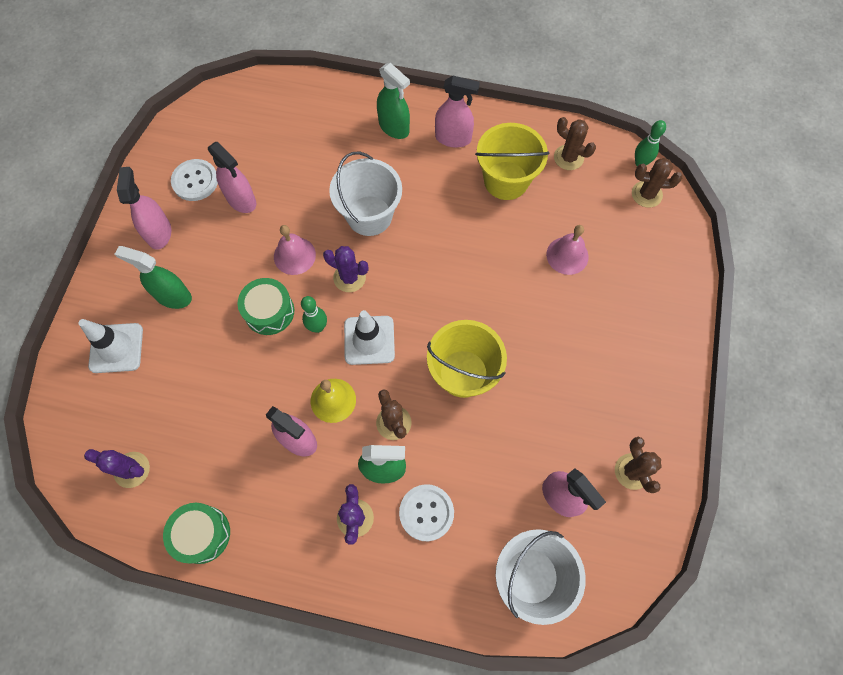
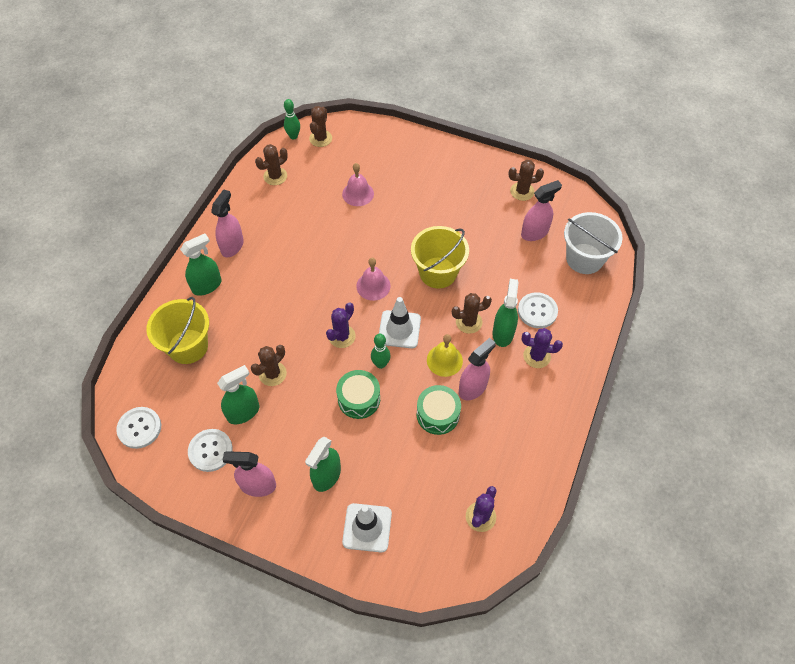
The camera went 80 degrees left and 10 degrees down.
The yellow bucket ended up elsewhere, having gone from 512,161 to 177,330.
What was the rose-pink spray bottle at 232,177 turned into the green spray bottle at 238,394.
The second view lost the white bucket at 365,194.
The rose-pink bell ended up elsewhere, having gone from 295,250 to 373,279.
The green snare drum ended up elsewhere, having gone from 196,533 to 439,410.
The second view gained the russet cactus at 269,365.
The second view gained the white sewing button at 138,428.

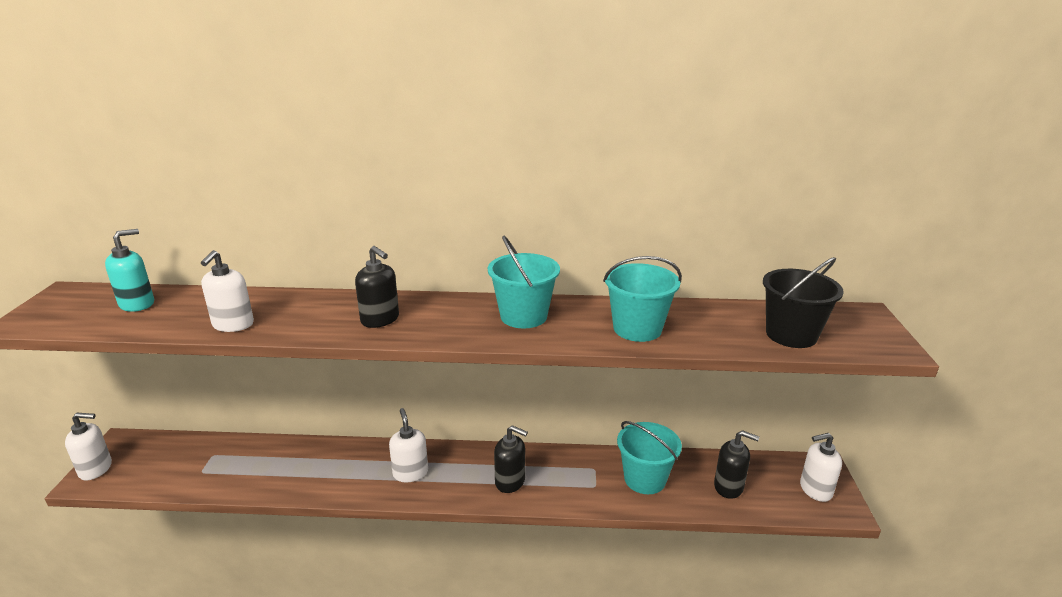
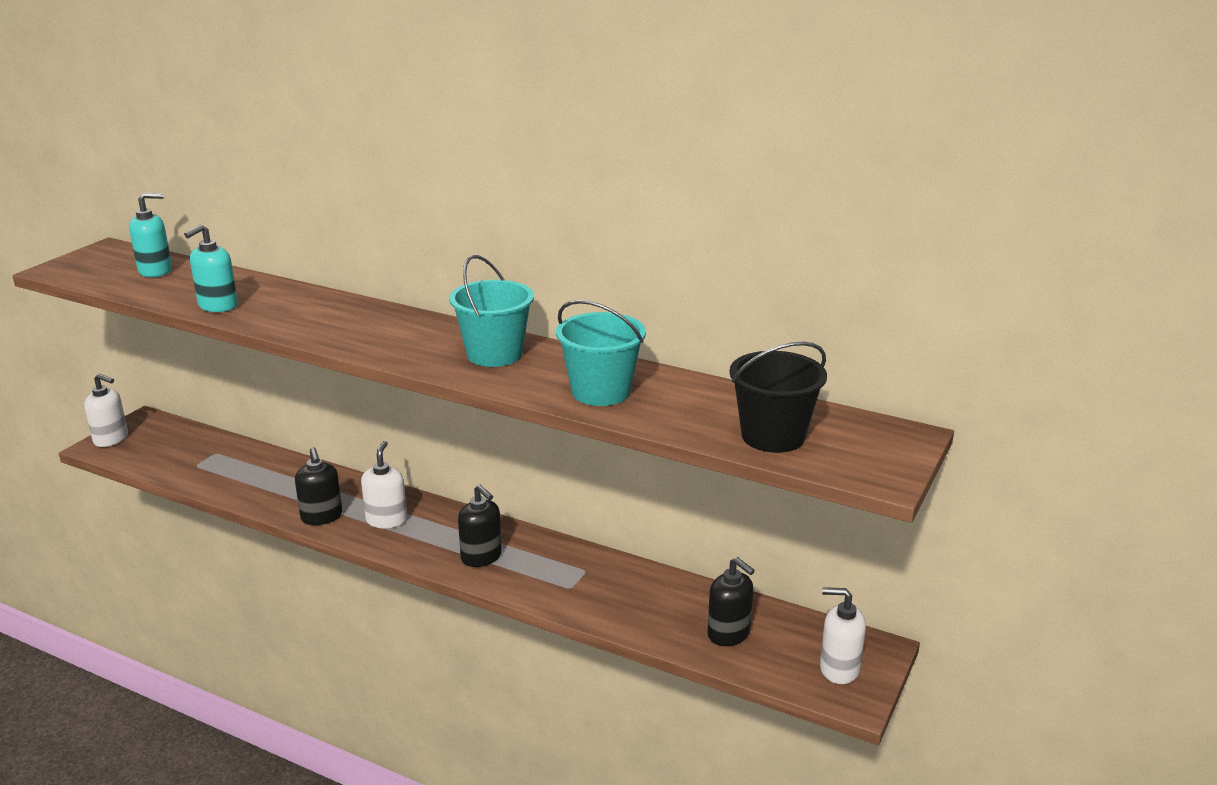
The camera went 25 degrees right and 0 degrees up.
The black soap pump ended up elsewhere, having gone from 377,287 to 318,486.
What was the white soap pump at 227,291 turned into the teal soap pump at 211,268.
The second view lost the teal bucket at 649,457.

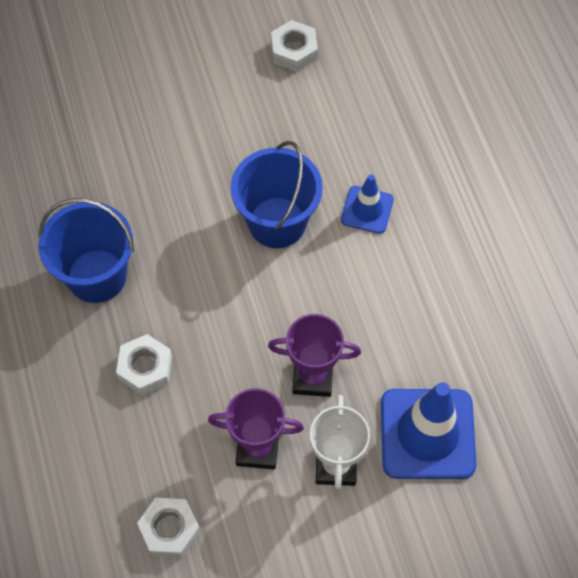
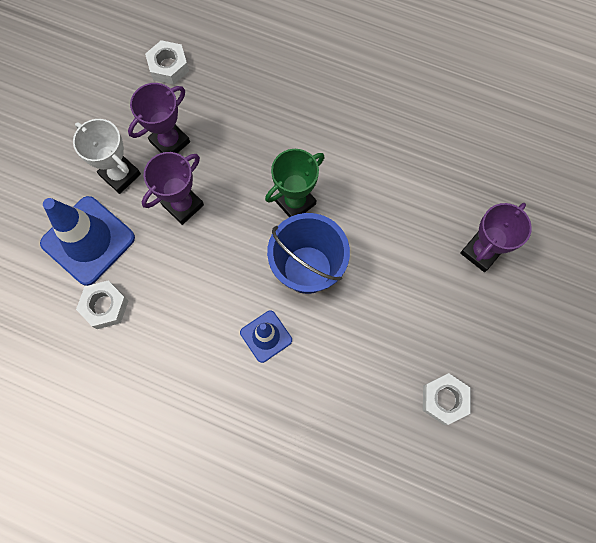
The camera went 130 degrees right and 10 degrees up.
The second view lost the cobalt bucket at 86,250.
The white hex nut ended up elsewhere, having gone from 144,364 to 102,305.
The second view gained the green award cup at 295,183.
The second view gained the royal purple award cup at 496,237.

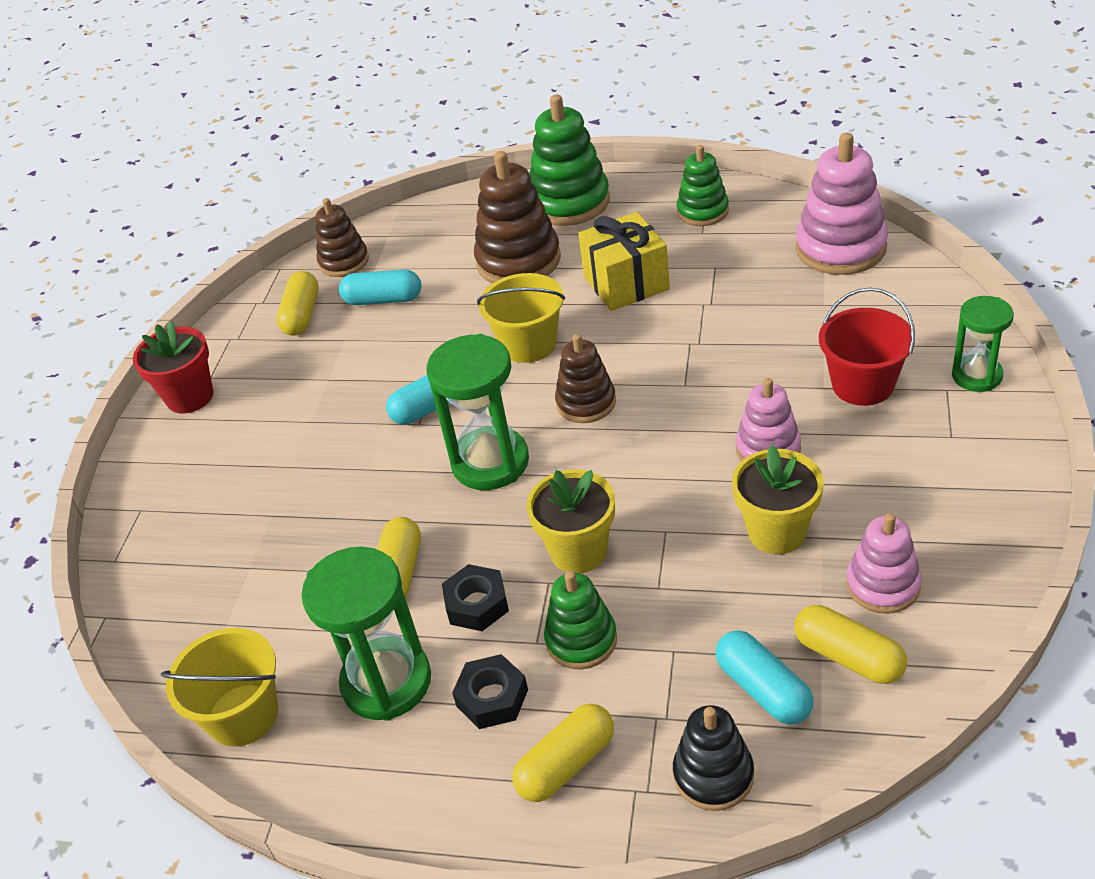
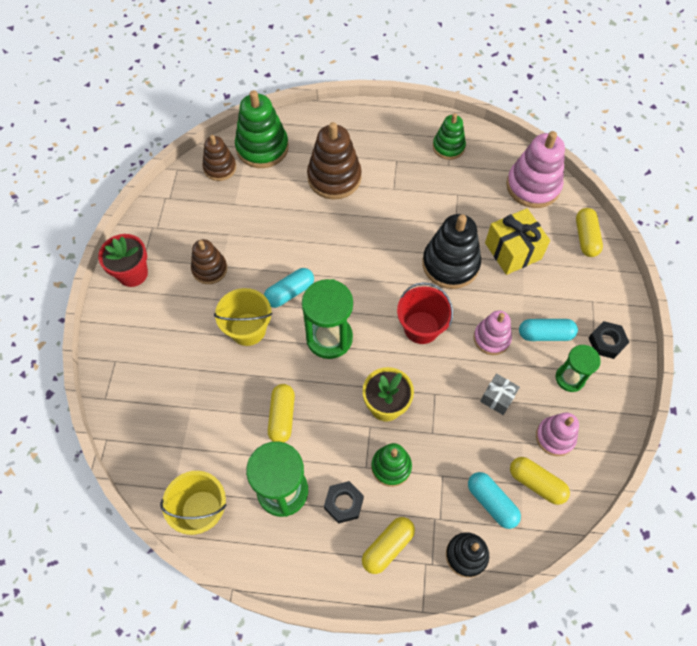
The camera went 10 degrees left and 20 degrees up.
The green stacking toy ended up elsewhere, having gone from 569,160 to 262,129.
The yellow present ended up elsewhere, having gone from 624,261 to 517,241.
The teal pill ended up elsewhere, having gone from 380,287 to 548,330.
The yellow pill ended up elsewhere, having gone from 297,303 to 589,232.
The yellow bucket ended up elsewhere, having gone from 521,318 to 243,317.
The scarlet bucket ended up elsewhere, having gone from 867,346 to 425,313.
The green sand timer ended up elsewhere, having gone from 983,344 to 578,368.
The russet stacking toy ended up elsewhere, having gone from 585,378 to 209,261.
Where the yellow potted plant stood at 777,499, the gray present came to stand at 500,394.
The black hex nut ended up elsewhere, having gone from 475,597 to 609,340.
The second view gained the black stacking toy at 451,251.

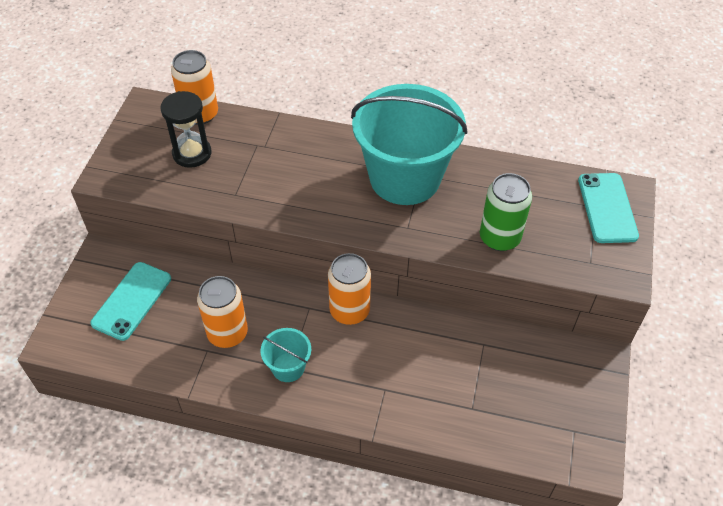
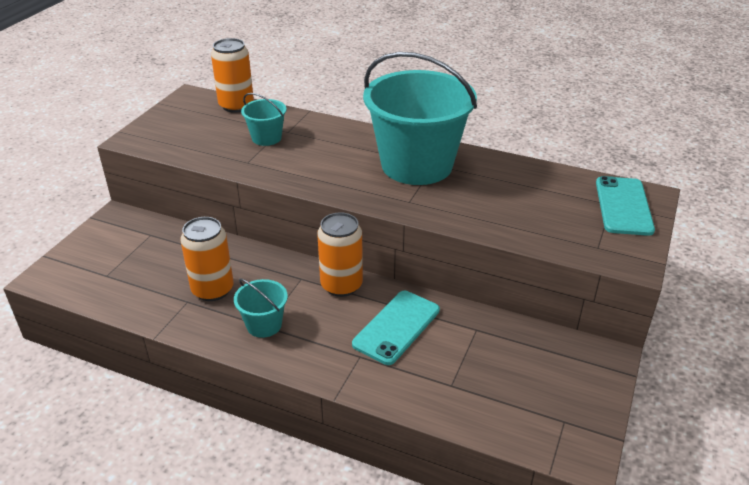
The camera went 10 degrees right and 15 degrees down.
The second view lost the black sand timer at 186,129.
The second view lost the green soda can at 506,212.
The teal mobile phone ended up elsewhere, having gone from 130,301 to 396,328.
The second view gained the teal bucket at 264,119.

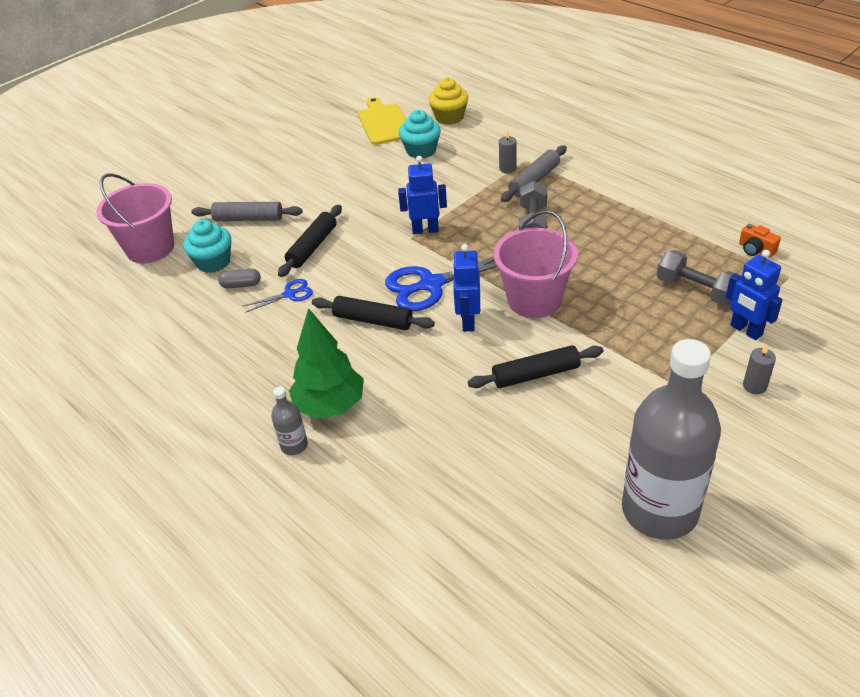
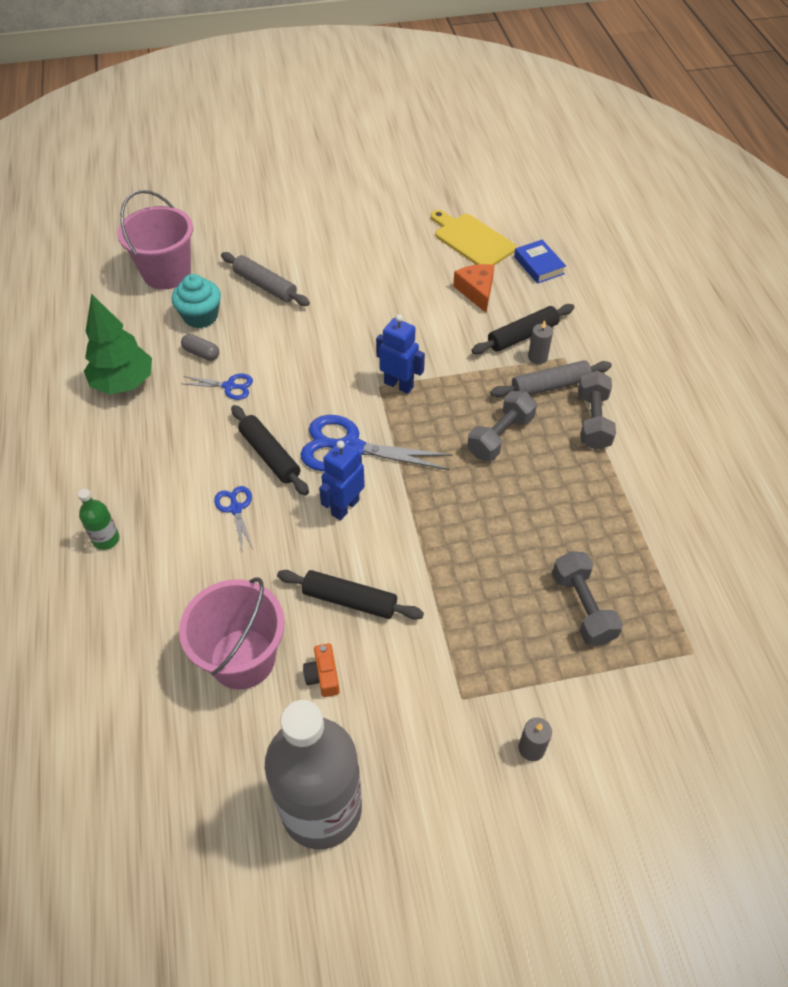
The camera went 30 degrees right and 10 degrees up.
Where the yellow fairy cake stood at 448,101, the cobalt hardcover came to stand at 540,262.
The yellow cutting board at 382,121 ended up facing another way, 60 degrees counterclockwise from before.
Where the teal fairy cake stood at 420,134, the bright orange piece of cheese came to stand at 473,288.
The black dough roller ended up elsewhere, having gone from 310,241 to 523,329.
The rose-pink bucket ended up elsewhere, having gone from 536,264 to 232,633.
The bright orange compact camera ended up elsewhere, having gone from 760,240 to 321,670.
The second view lost the cobalt robot at 754,295.
The green toy tree ended up elsewhere, having gone from 326,363 to 118,344.
What was the gray bottle at 289,420 turned into the green bottle at 98,519.
The second view gained the gray hand weight at 597,410.
The second view gained the cobalt pair of scissors at 233,517.

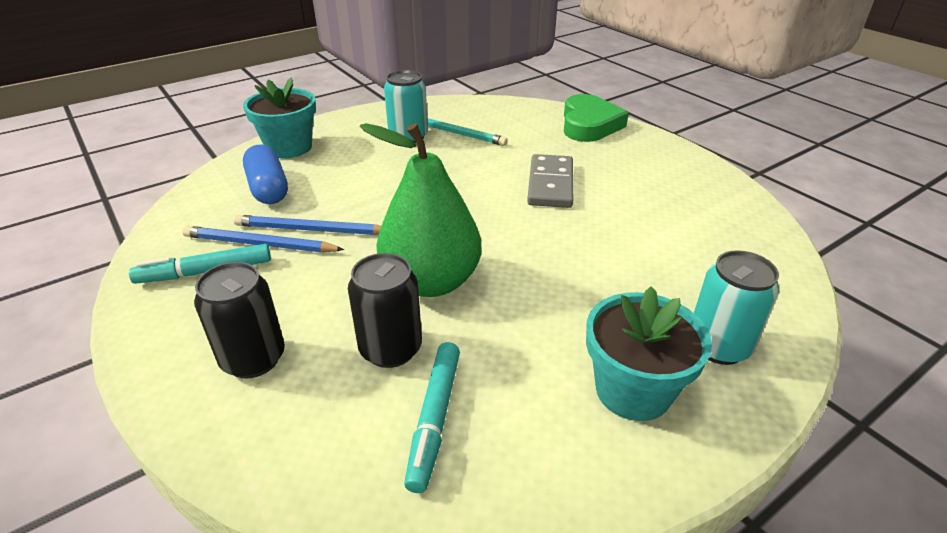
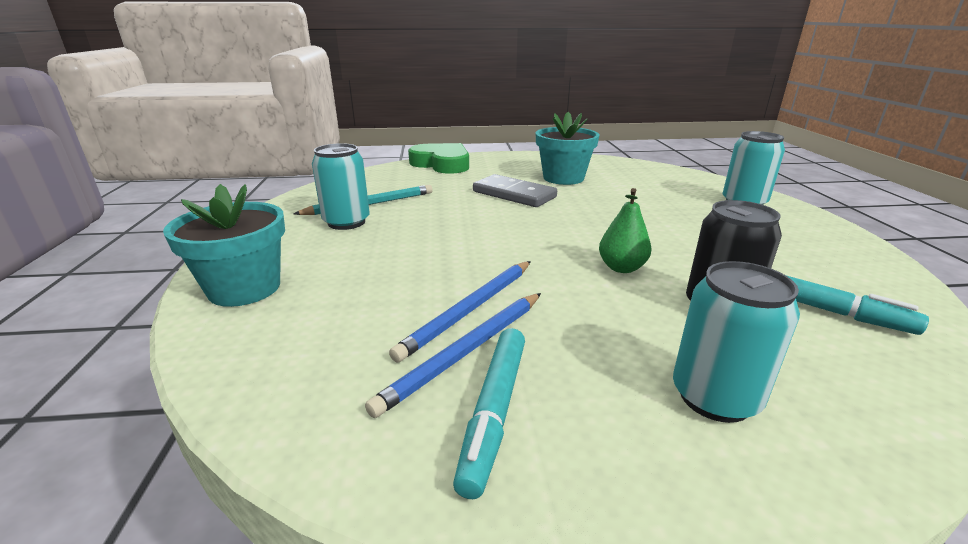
The camera went 60 degrees left and 10 degrees down.
The size of the green toy pear at 421,210 changed by a factor of 0.49.
The second view lost the cobalt pill at 265,174.
What was the black soda can at 239,320 turned into the teal soda can at 736,342.
The teal potted plant ended up elsewhere, having gone from 649,353 to 567,148.

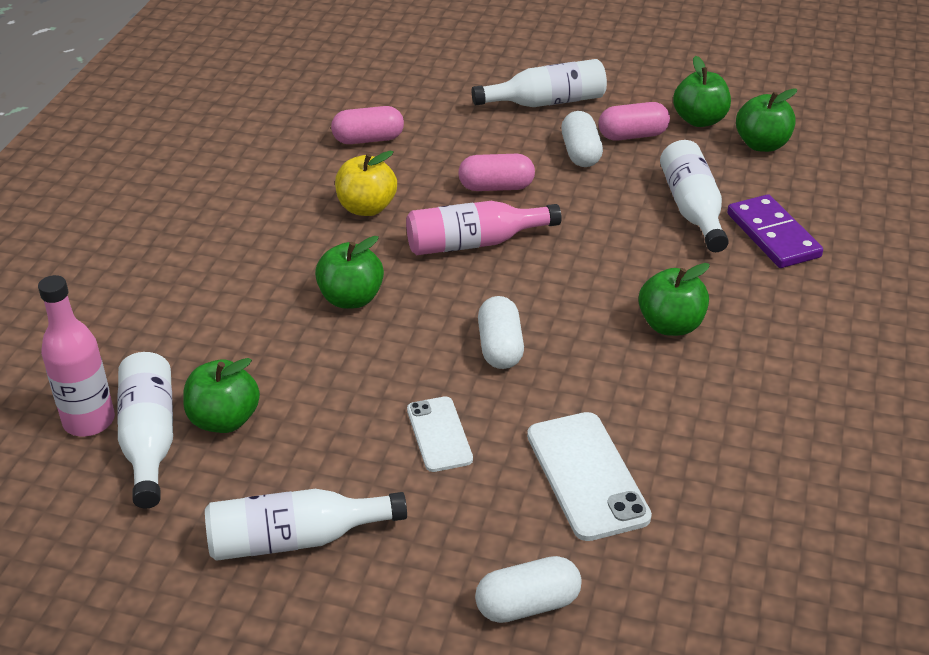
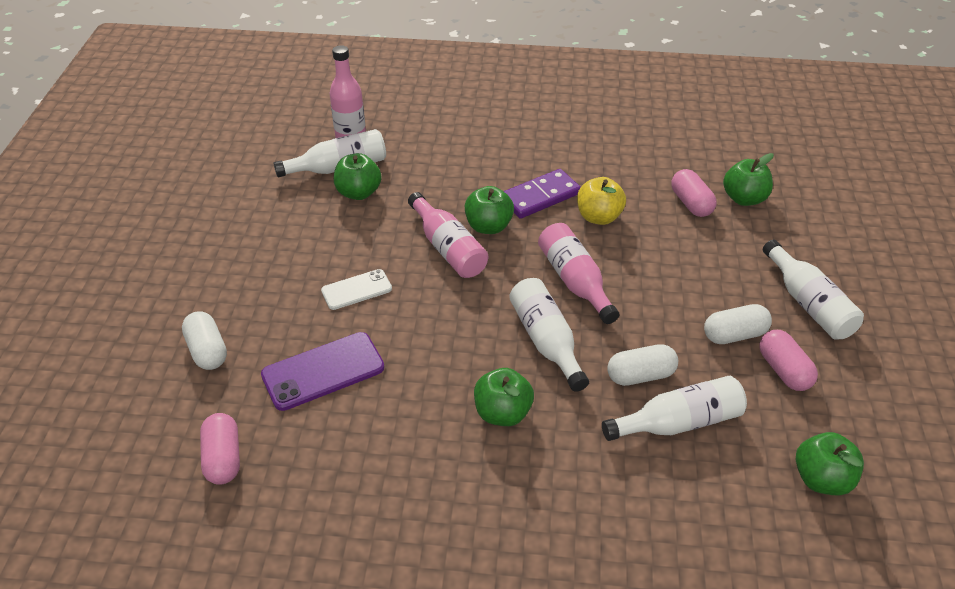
The camera went 80 degrees right and 5 degrees up.
The green apple ended up elsewhere, having gone from 702,91 to 748,179.
The rose-pink pill ended up elsewhere, having gone from 496,172 to 220,449.
The royal purple domino ended up elsewhere, having gone from 775,231 to 542,194.
The white pill ended up elsewhere, having gone from 501,332 to 642,365.
What was the white mobile phone at 589,476 turned into the royal purple mobile phone at 322,371.
The white bottle ended up elsewhere, having gone from 306,525 to 549,335.
The second view gained the rose-pink bottle at 448,235.

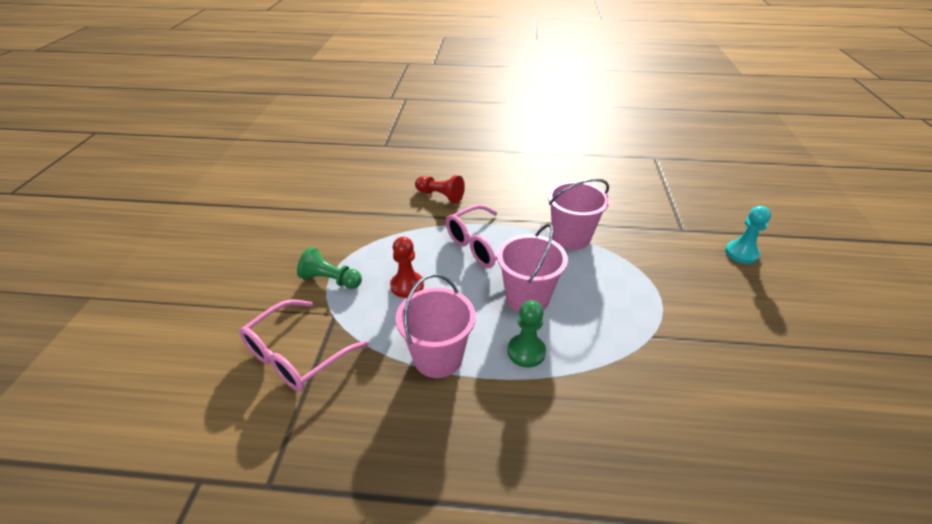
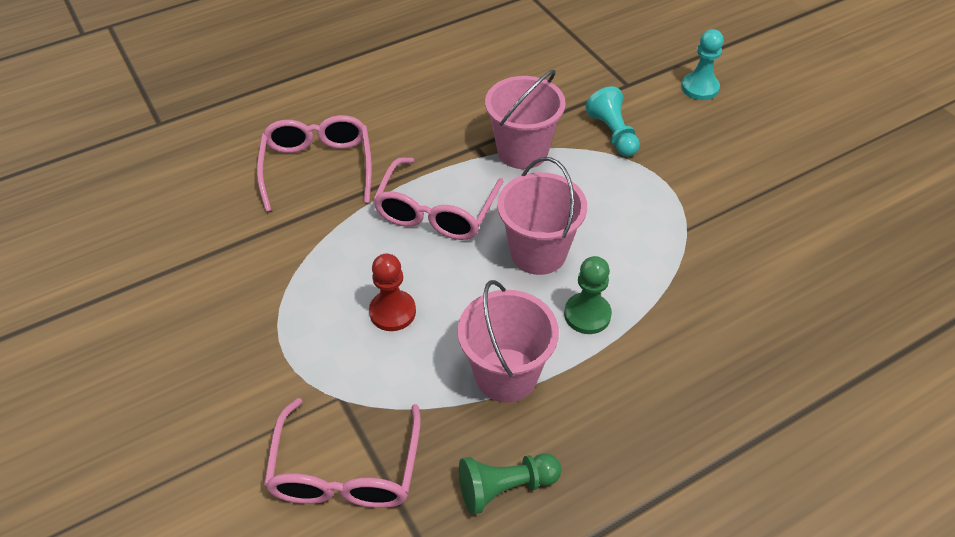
The camera went 35 degrees left and 10 degrees up.
Where the scarlet pawn stood at 440,189, the rose-pink glasses came to stand at 314,163.
The green pawn ended up elsewhere, having gone from 329,268 to 510,484.
The second view gained the teal pawn at 612,121.

